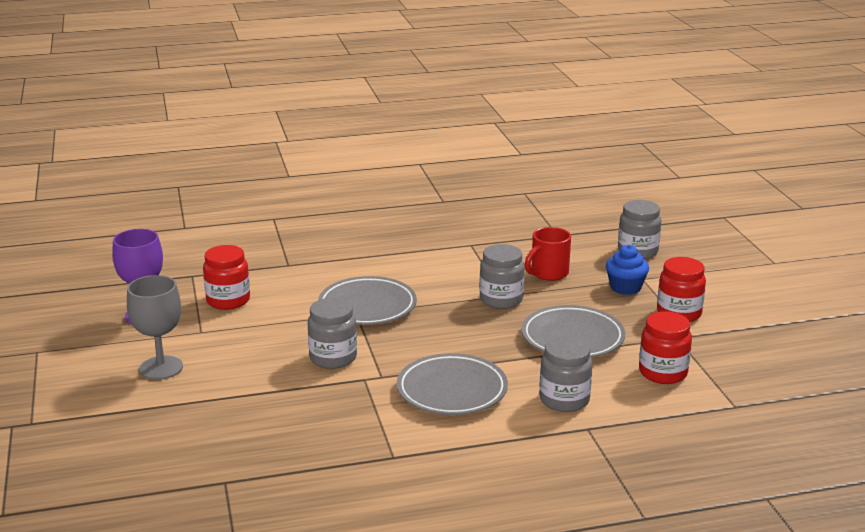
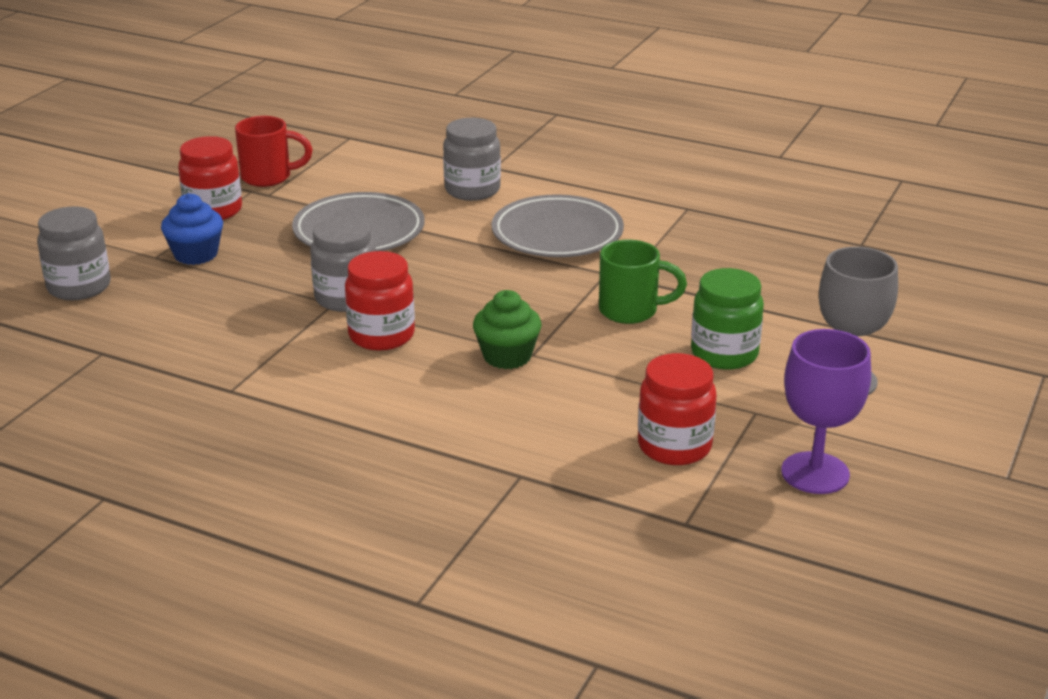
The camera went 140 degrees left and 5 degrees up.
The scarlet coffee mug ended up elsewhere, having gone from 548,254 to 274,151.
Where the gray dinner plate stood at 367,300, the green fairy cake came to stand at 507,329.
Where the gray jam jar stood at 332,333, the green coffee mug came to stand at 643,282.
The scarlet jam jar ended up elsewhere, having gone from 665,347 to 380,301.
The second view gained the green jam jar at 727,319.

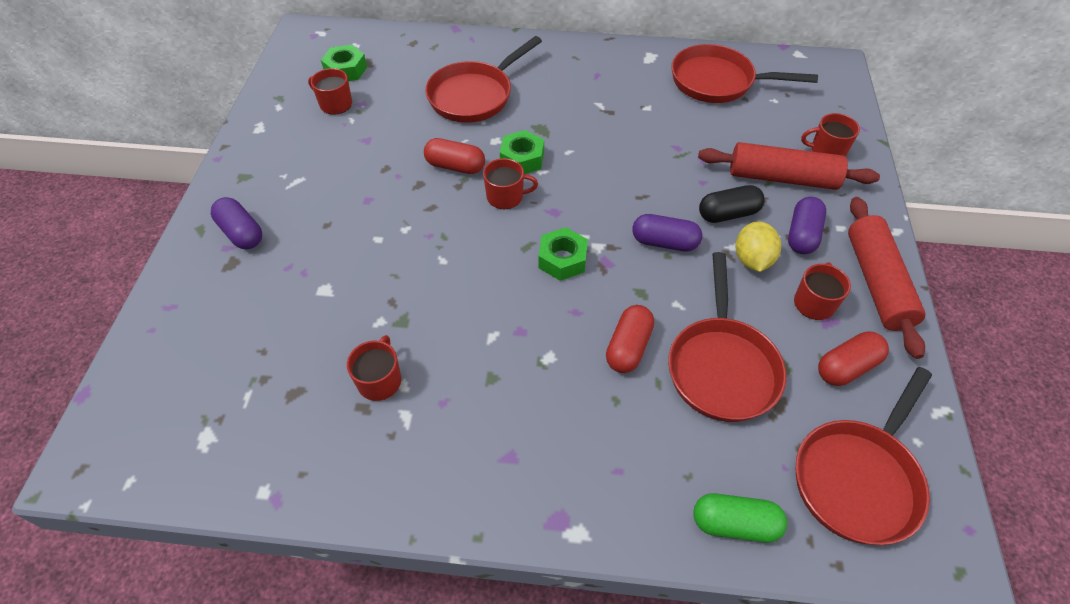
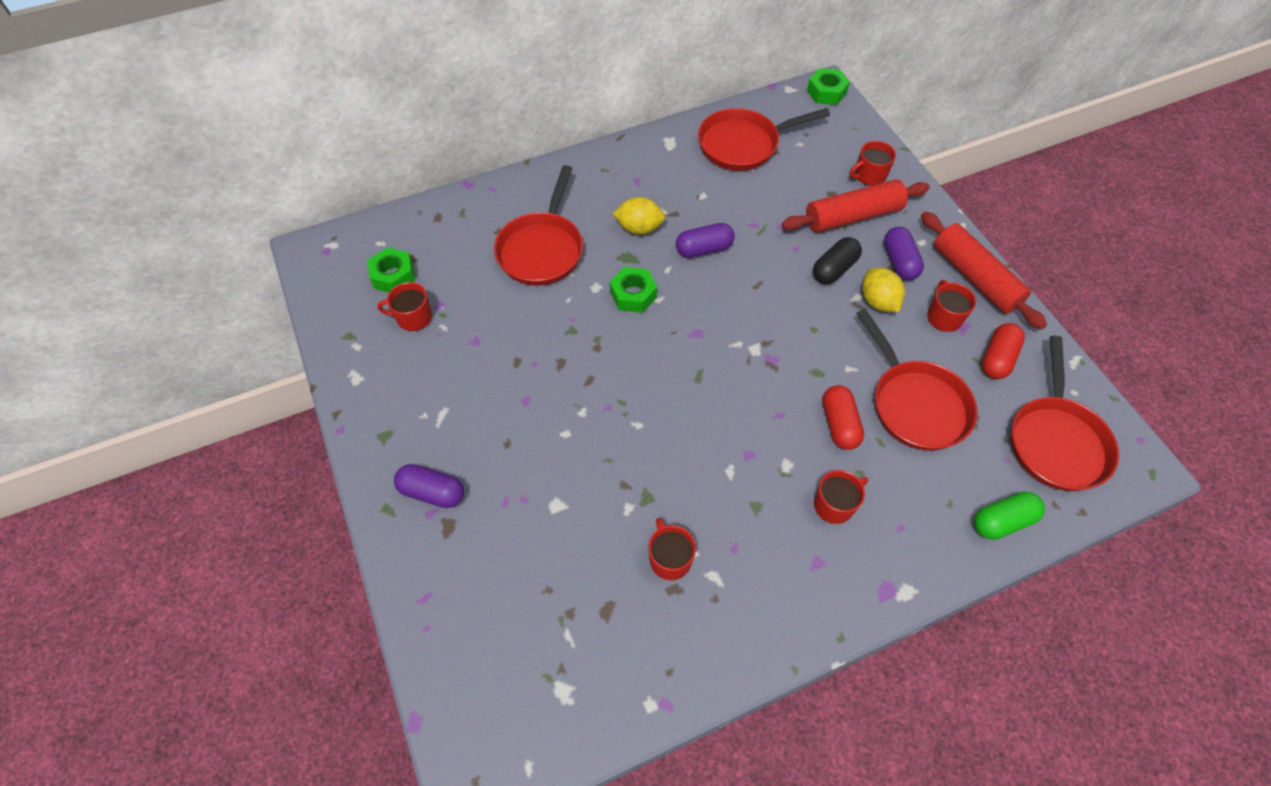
The camera went 30 degrees left and 5 degrees up.
The second view lost the scarlet pill at 454,156.
The scarlet coffee mug ended up elsewhere, having gone from 510,183 to 841,497.
The royal purple pill ended up elsewhere, having gone from 667,232 to 705,240.
The green hex nut ended up elsewhere, having gone from 563,254 to 828,86.
The second view gained the yellow toy lemon at 638,216.

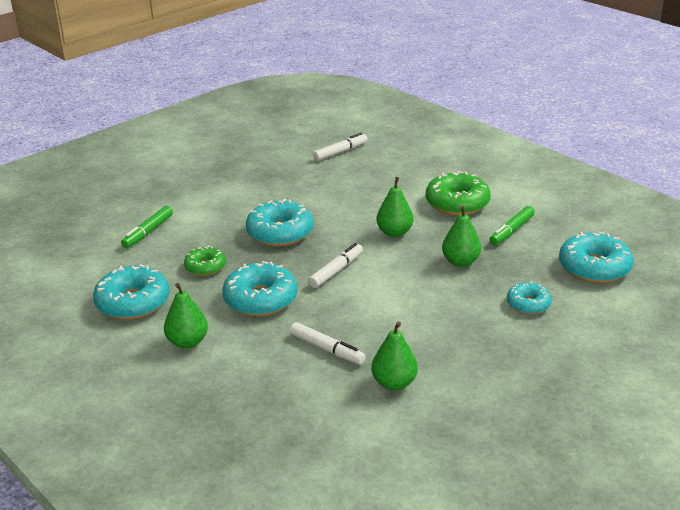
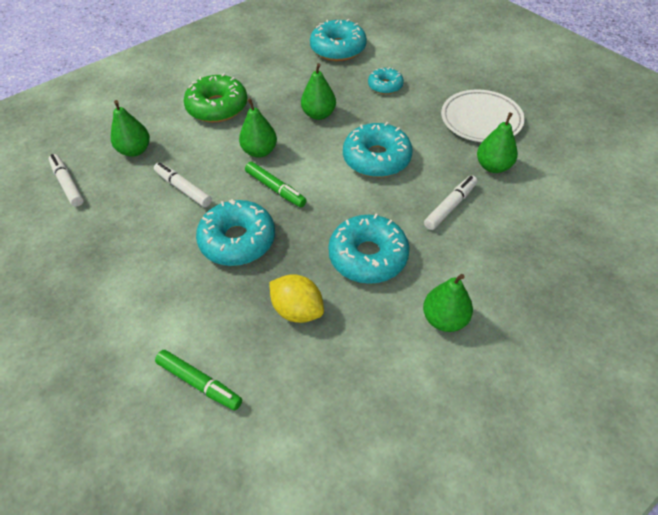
The camera went 85 degrees left and 20 degrees up.
The green marker pen ended up elsewhere, having gone from 512,225 to 276,184.
The white marker pen ended up elsewhere, having gone from 335,265 to 183,184.
Where the green doughnut stood at 205,261, the yellow toy lemon came to stand at 296,298.
The teal doughnut ended up elsewhere, having gone from 131,292 to 378,149.
The second view gained the white dinner plate at 483,115.
The second view gained the green toy pear at 130,128.

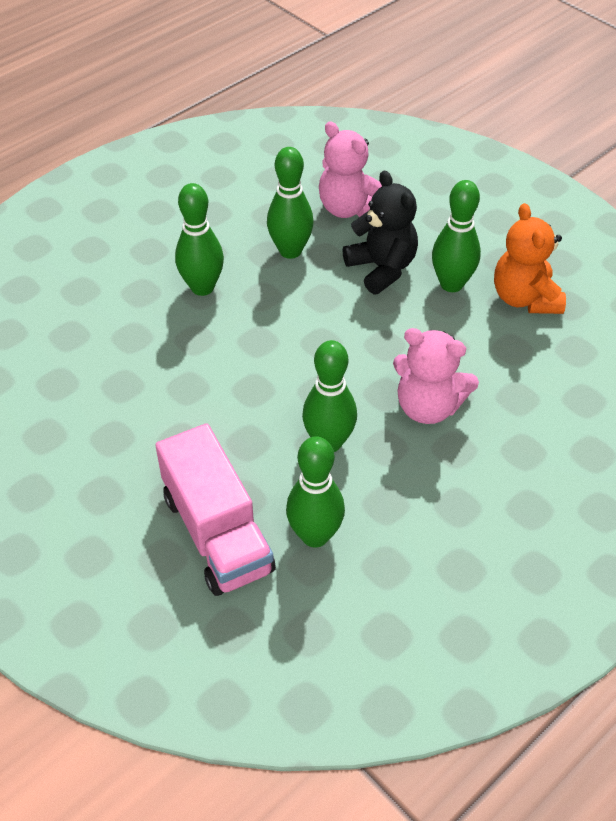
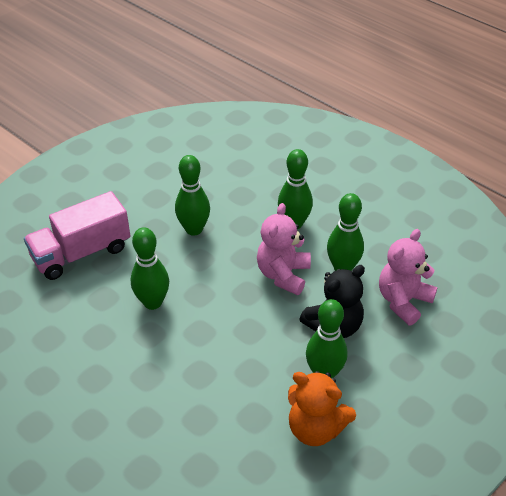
The camera went 85 degrees right and 5 degrees down.
The bright orange teddy at 530,258 ended up facing another way, 135 degrees counterclockwise from before.
The rose-pink teddy ended up elsewhere, having gone from 436,376 to 284,249.
The green tenpin ended up elsewhere, having gone from 315,492 to 192,195.

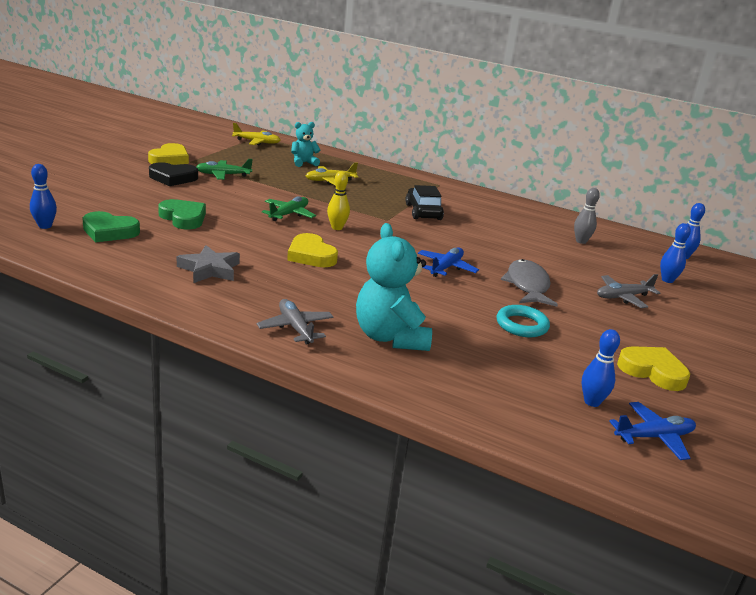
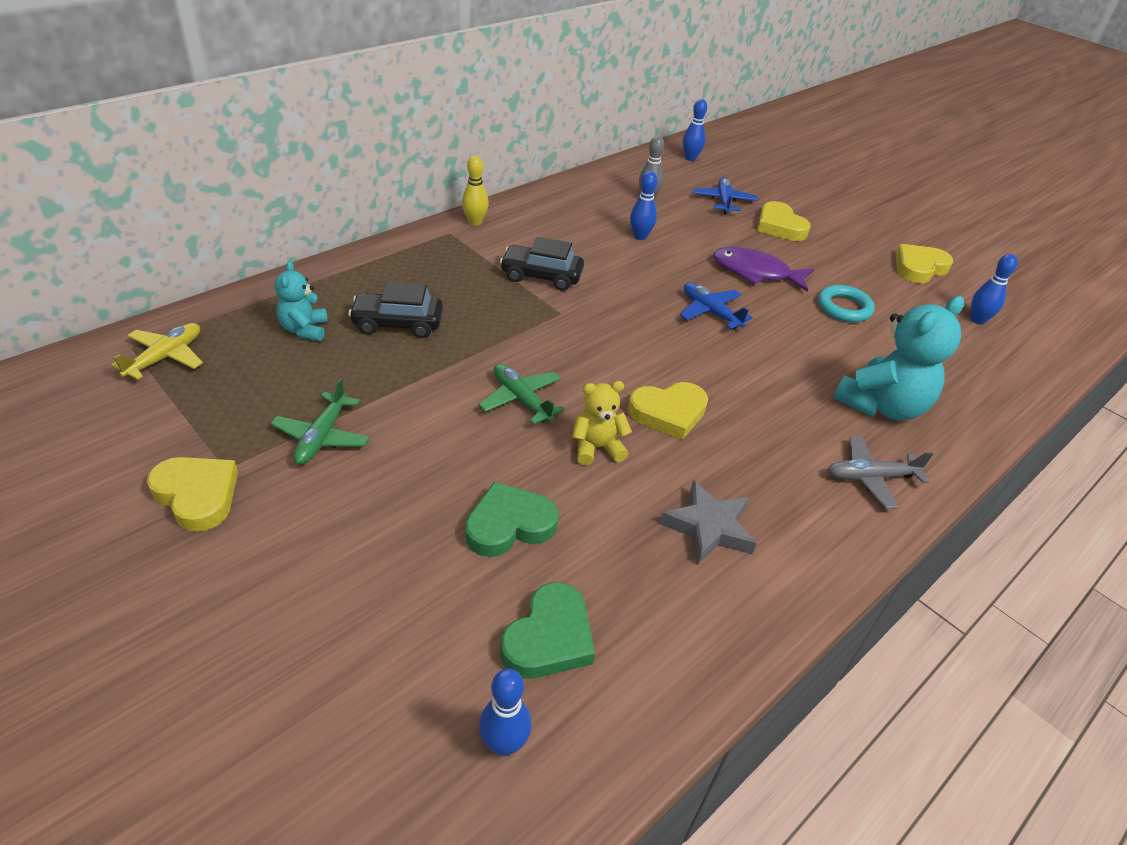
The camera went 70 degrees left and 15 degrees up.
The second view lost the black love heart at 173,174.
Where the yellow aeroplane stood at 332,174, the black toy car came to stand at 395,310.
The yellow tenpin ended up elsewhere, having gone from 338,200 to 475,190.
The teal teddy at 394,287 ended up facing another way, 45 degrees counterclockwise from before.
The cobalt tenpin ended up elsewhere, having gone from 675,253 to 643,205.
What was the gray fish figure at 529,283 turned into the royal purple fish figure at 763,269.
Where the gray aeroplane stood at 628,291, the yellow love heart came to stand at 784,221.
The cobalt aeroplane ended up elsewhere, having gone from 652,431 to 725,195.
The second view gained the yellow teddy at 602,423.

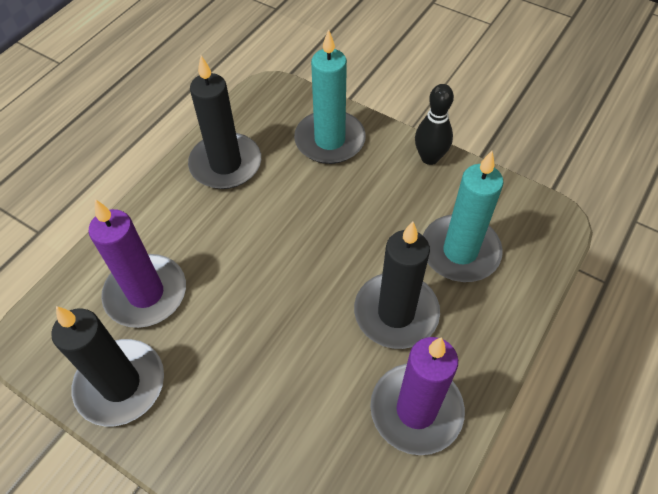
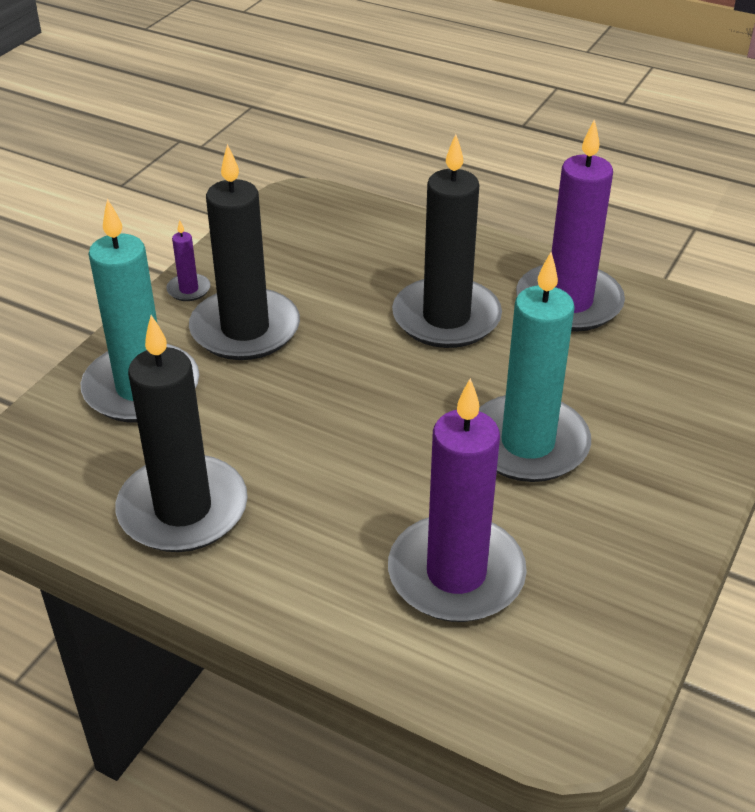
The camera went 95 degrees left and 15 degrees down.
Where the black tenpin stood at 434,124, the royal purple candle came to stand at 188,260.
The teal candle ended up elsewhere, having gone from 463,216 to 535,367.
The black candle ended up elsewhere, having gone from 107,366 to 244,252.

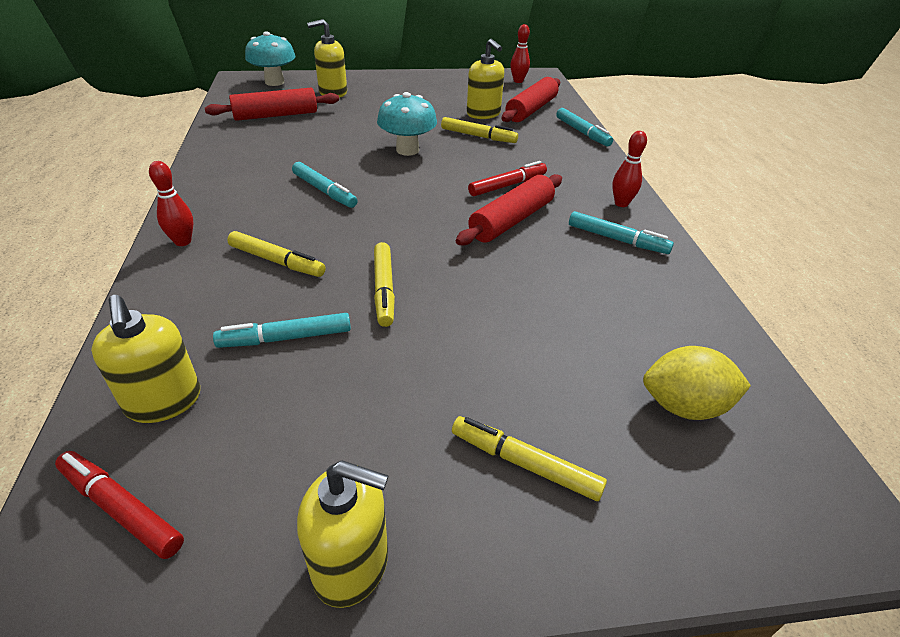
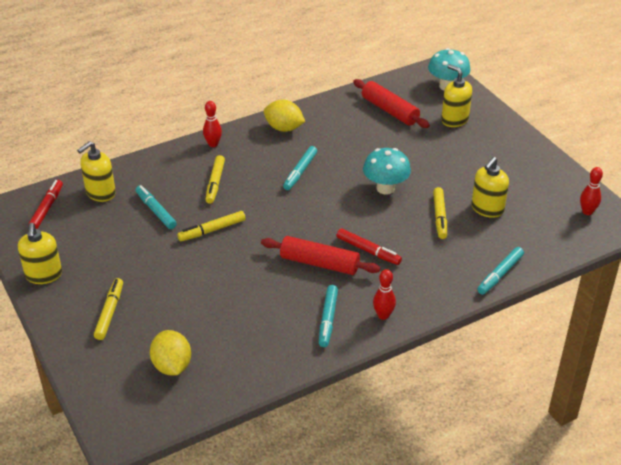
The camera went 70 degrees right and 0 degrees up.
The second view lost the scarlet dough roller at 531,99.
The second view gained the yellow toy lemon at 284,116.

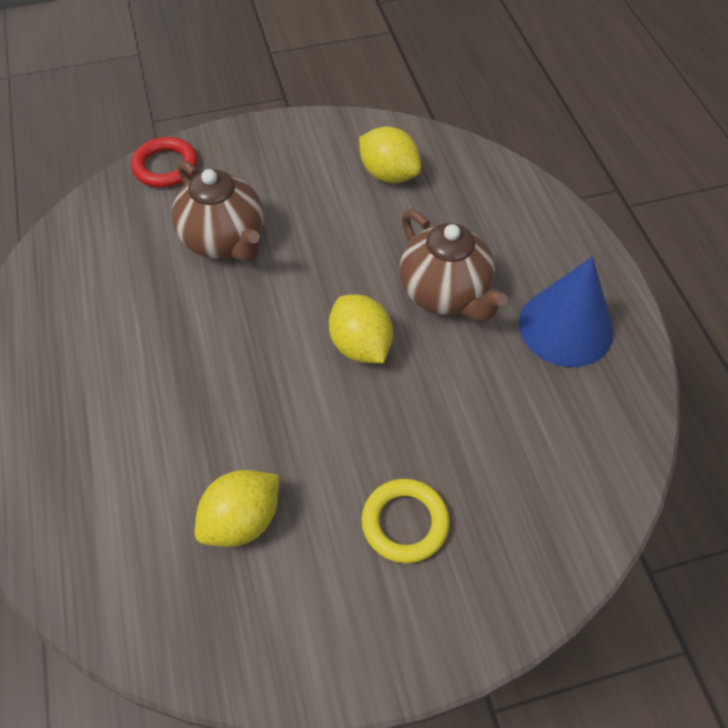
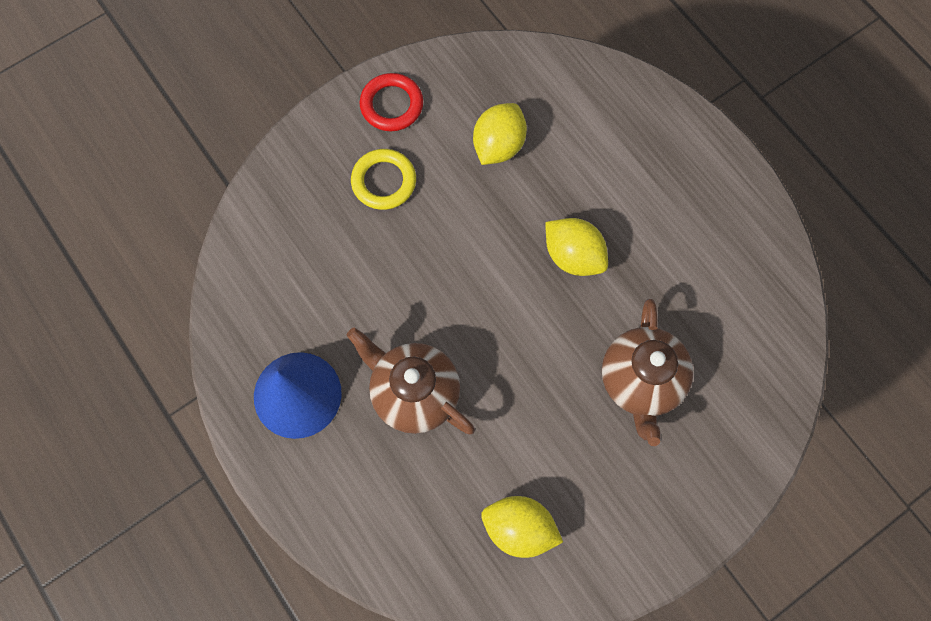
The camera went 160 degrees right and 15 degrees up.
The scarlet torus ended up elsewhere, having gone from 164,162 to 391,102.
The russet teapot at 217,211 ended up facing another way, 120 degrees counterclockwise from before.
The yellow toy lemon ended up elsewhere, having gone from 361,328 to 576,247.

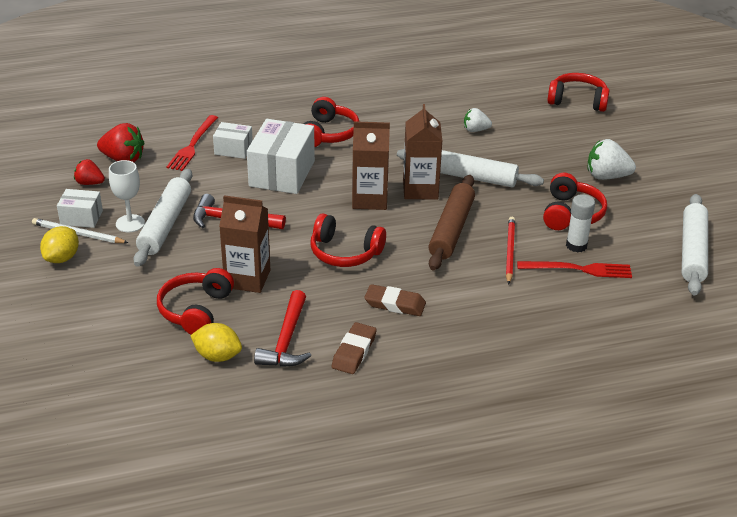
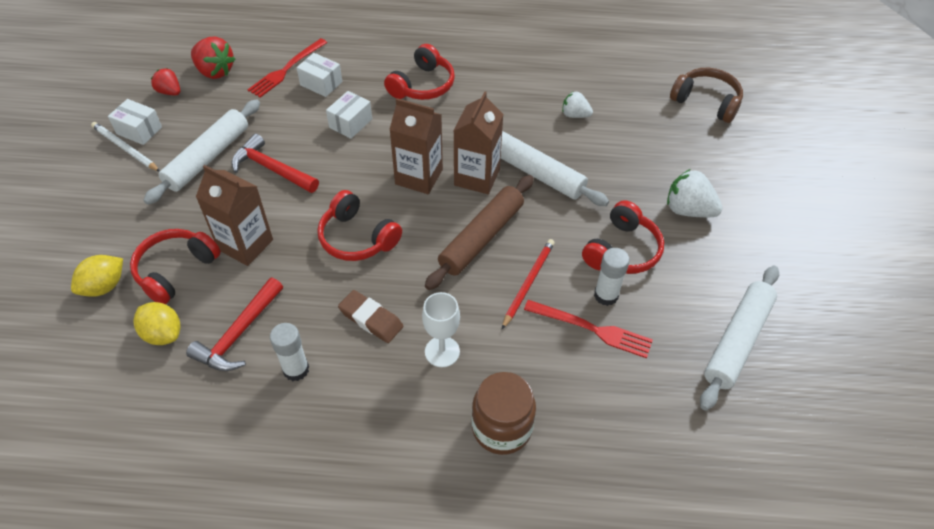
The camera went 20 degrees right and 15 degrees up.
What was the scarlet headset at 578,92 turned into the russet headset at 706,95.
The size of the white box at 281,156 changed by a factor of 0.54.
The white wine glass ended up elsewhere, having gone from 127,196 to 441,329.
The yellow toy lemon ended up elsewhere, having gone from 59,244 to 97,276.
Where the russet gum eraser stood at 354,348, the white stick of glue came to stand at 289,352.
The second view gained the russet jam jar at 504,413.

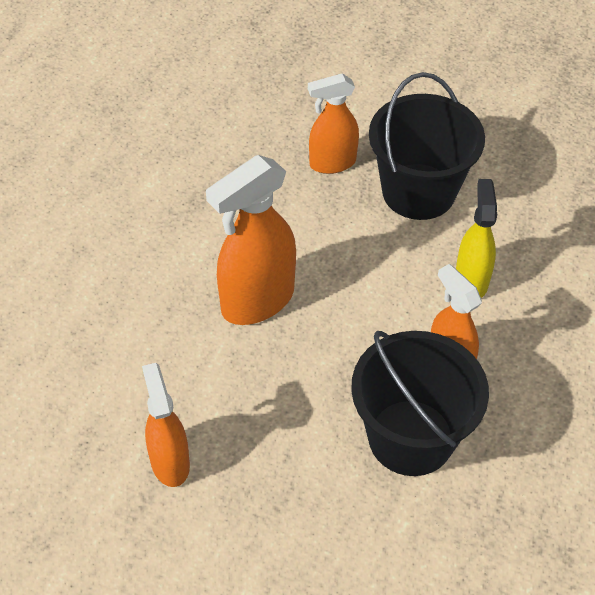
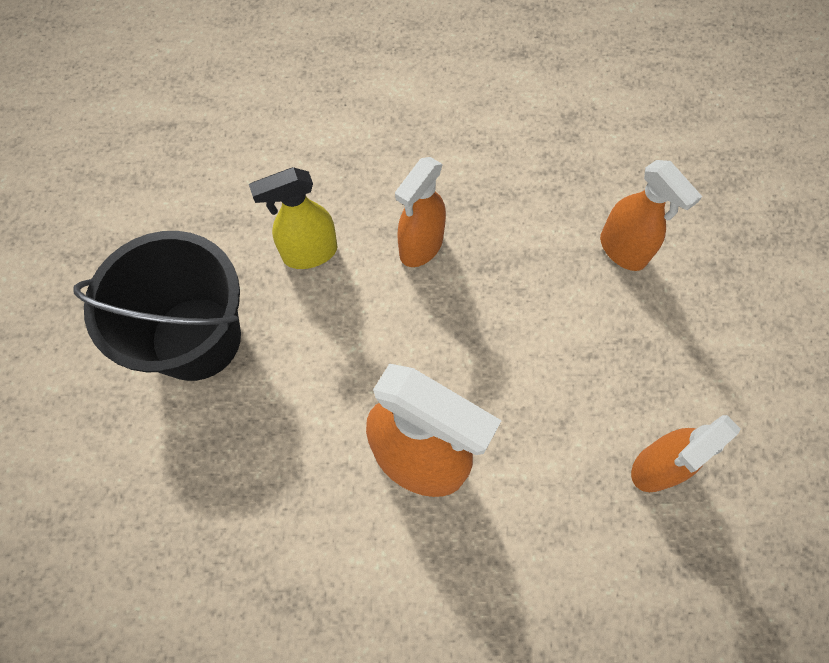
The camera went 110 degrees left and 15 degrees up.
The bright orange spray bottle ended up elsewhere, having gone from 333,123 to 651,215.
The second view lost the black bucket at 420,403.

